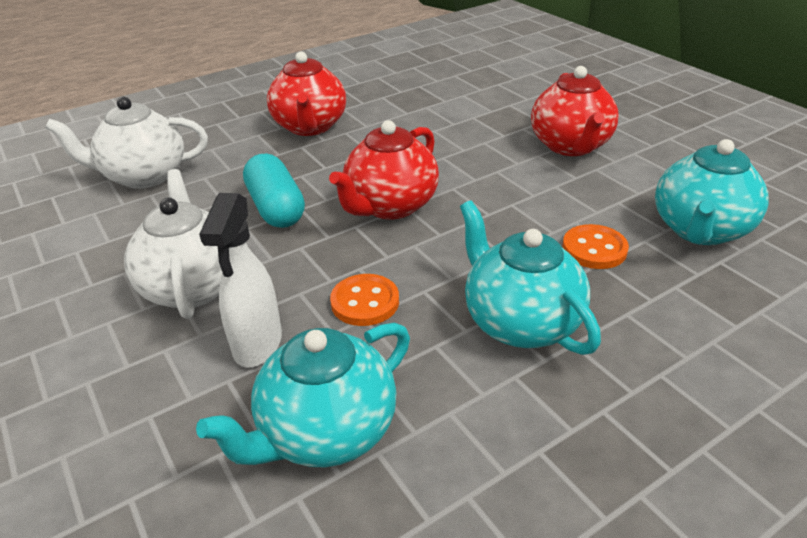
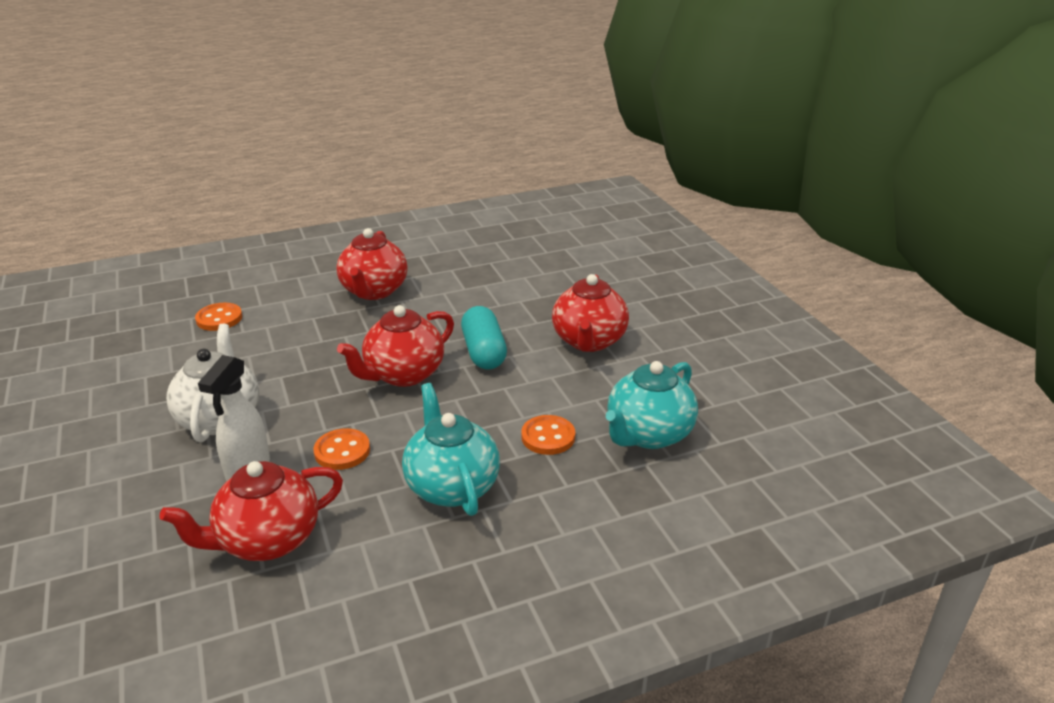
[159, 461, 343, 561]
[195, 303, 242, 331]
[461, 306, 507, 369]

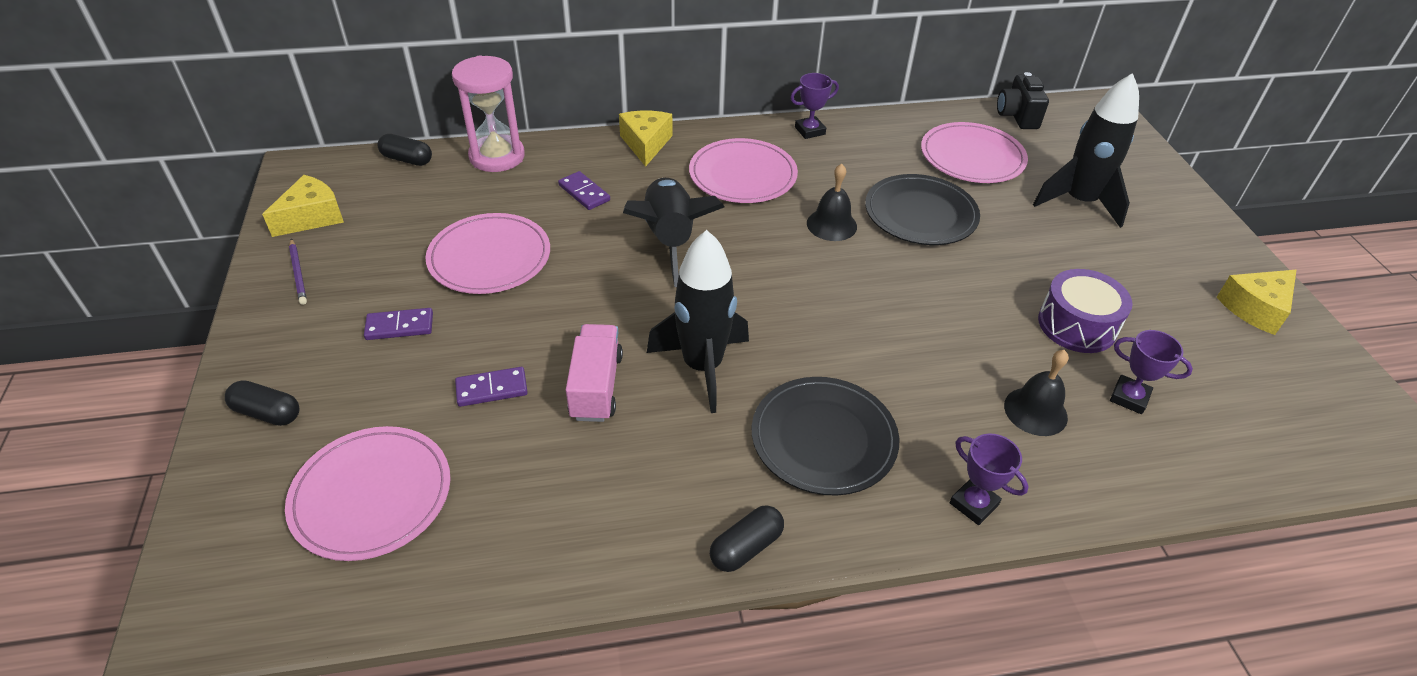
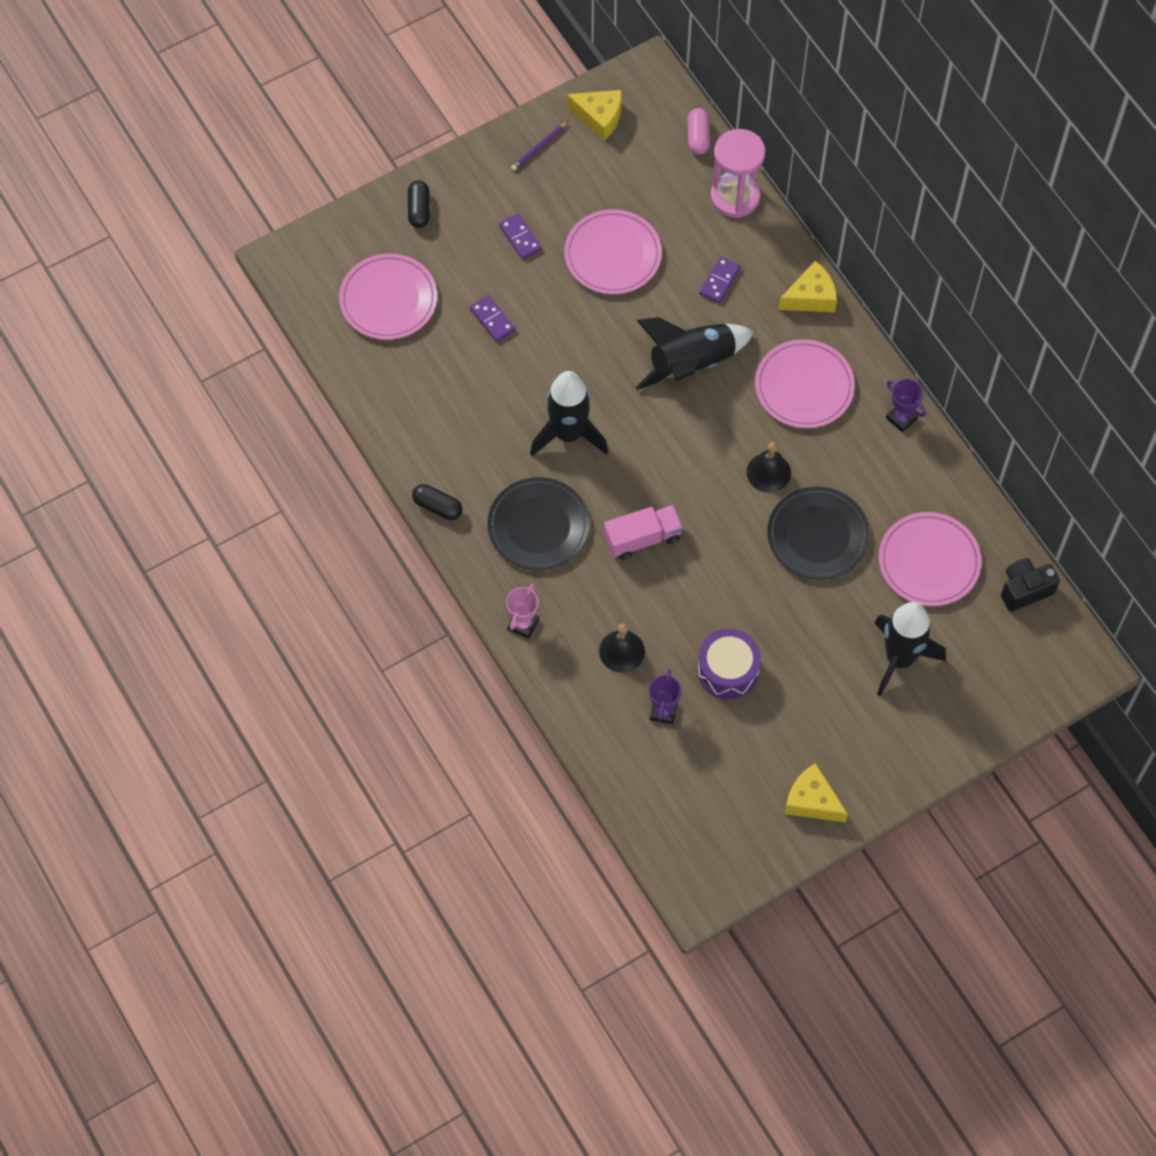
[506, 584, 539, 639]
[604, 505, 683, 560]
[688, 108, 710, 155]

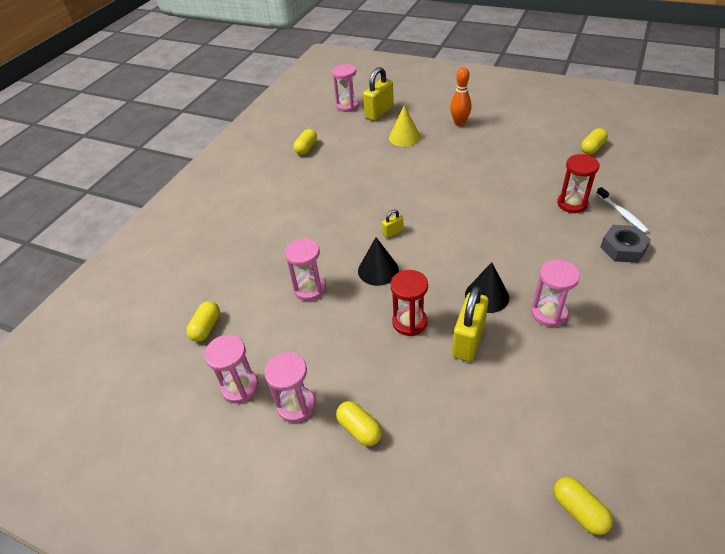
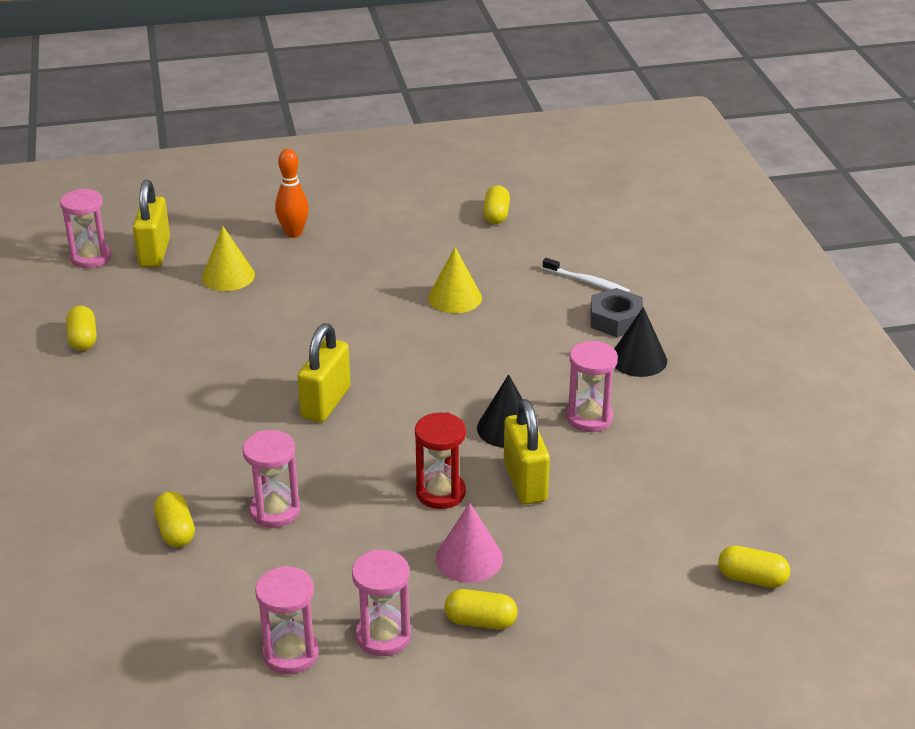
[154, 491, 195, 547]
[298, 323, 351, 422]
[428, 247, 482, 313]
[436, 502, 503, 583]
[614, 307, 667, 377]
[557, 154, 600, 213] (first image)

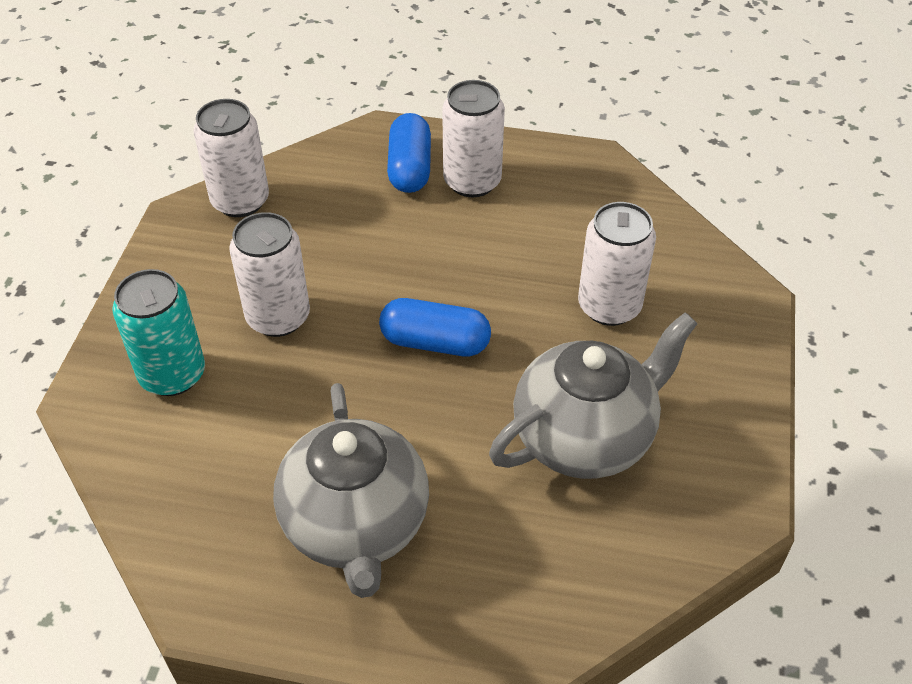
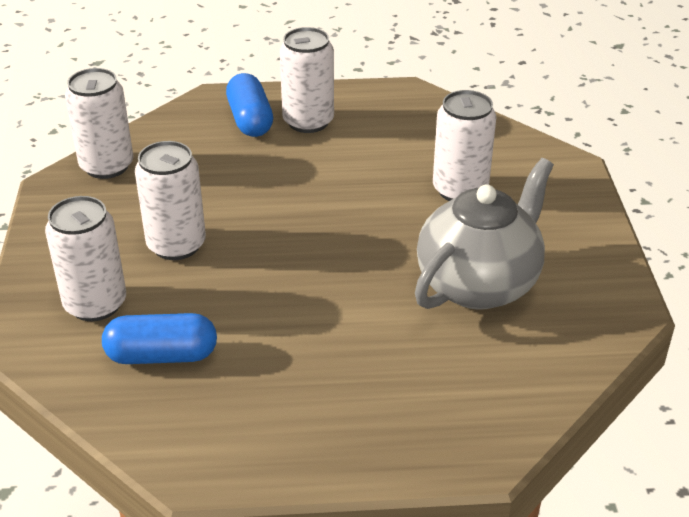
[45, 196, 126, 321]
[102, 313, 217, 364]
[273, 383, 429, 598] (first image)

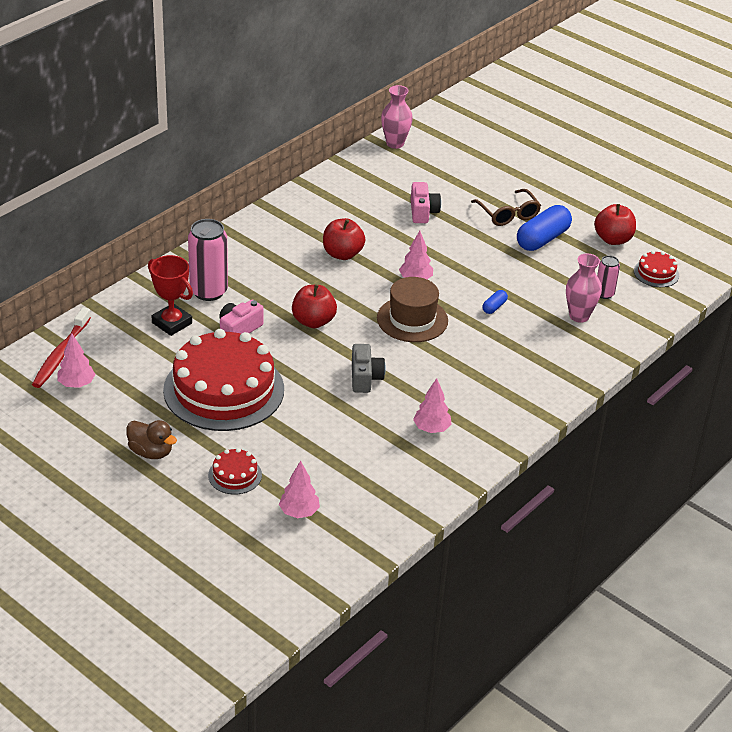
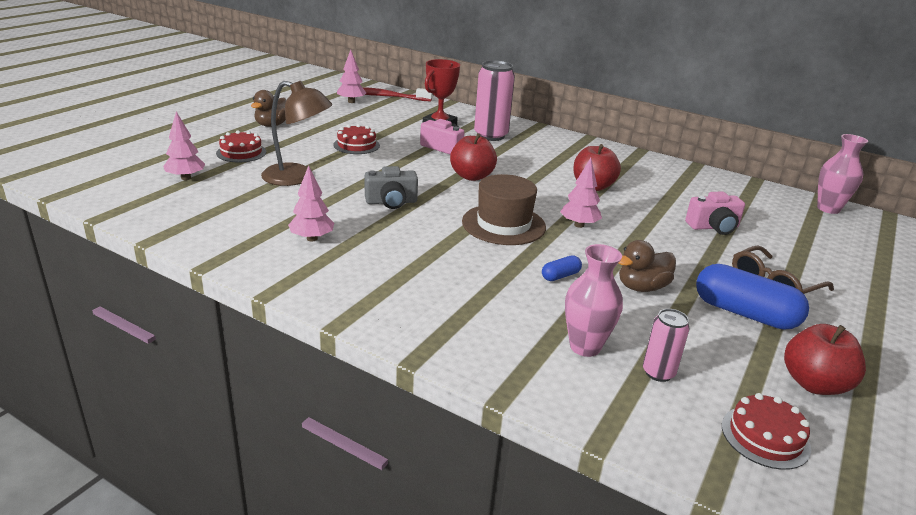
[261, 81, 332, 186]
[333, 124, 380, 154]
[542, 256, 582, 281]
[619, 240, 676, 292]

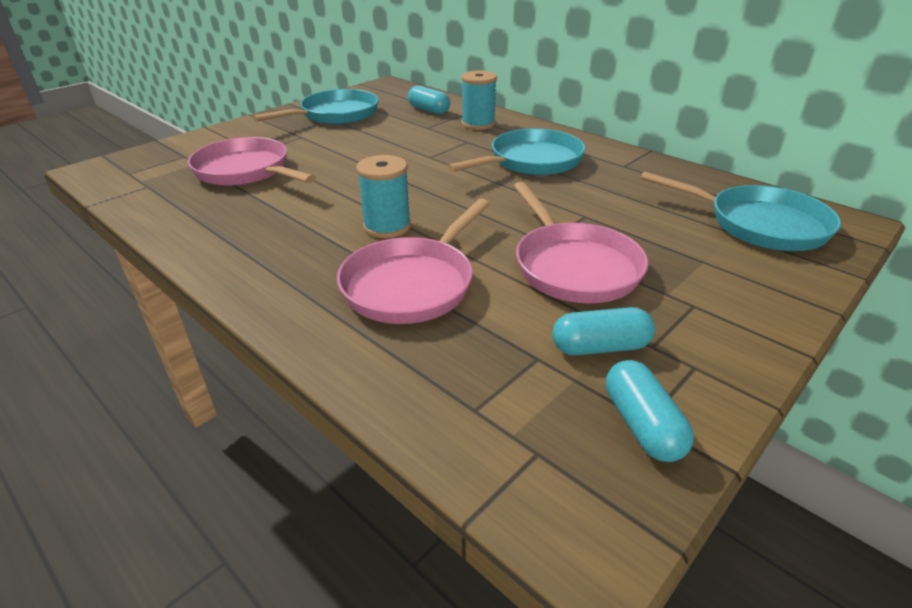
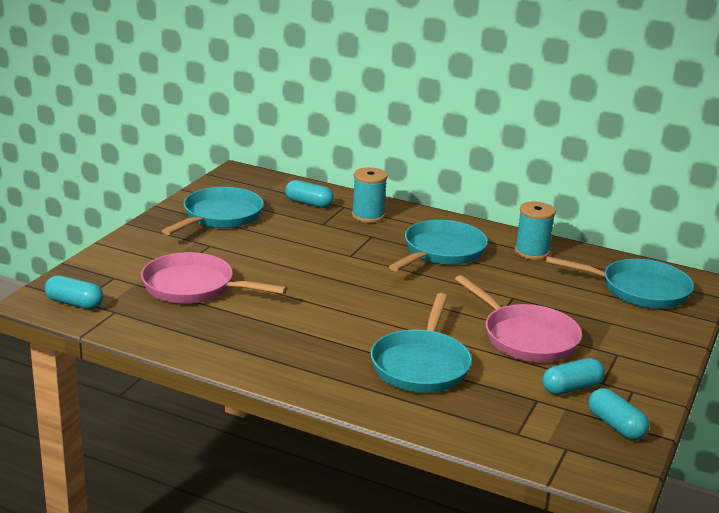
[45, 275, 103, 309]
[371, 293, 472, 393]
[515, 201, 556, 260]

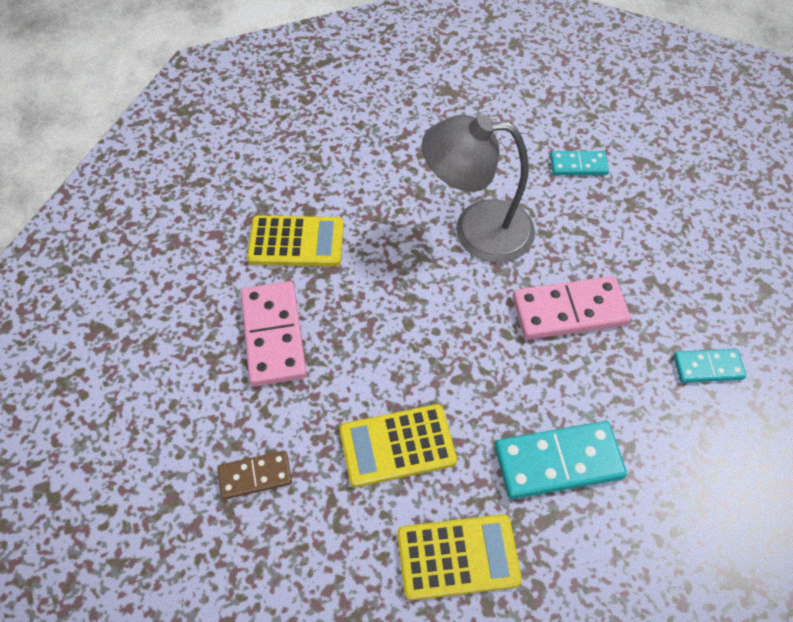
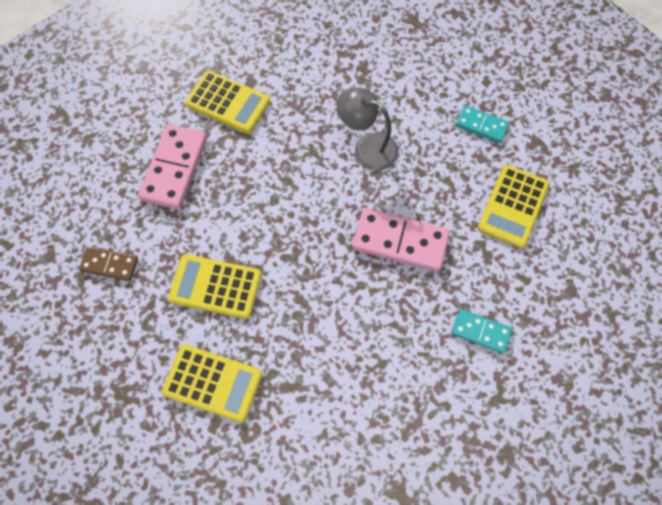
[337, 88, 399, 171]
[478, 165, 549, 248]
[495, 421, 627, 499] (first image)

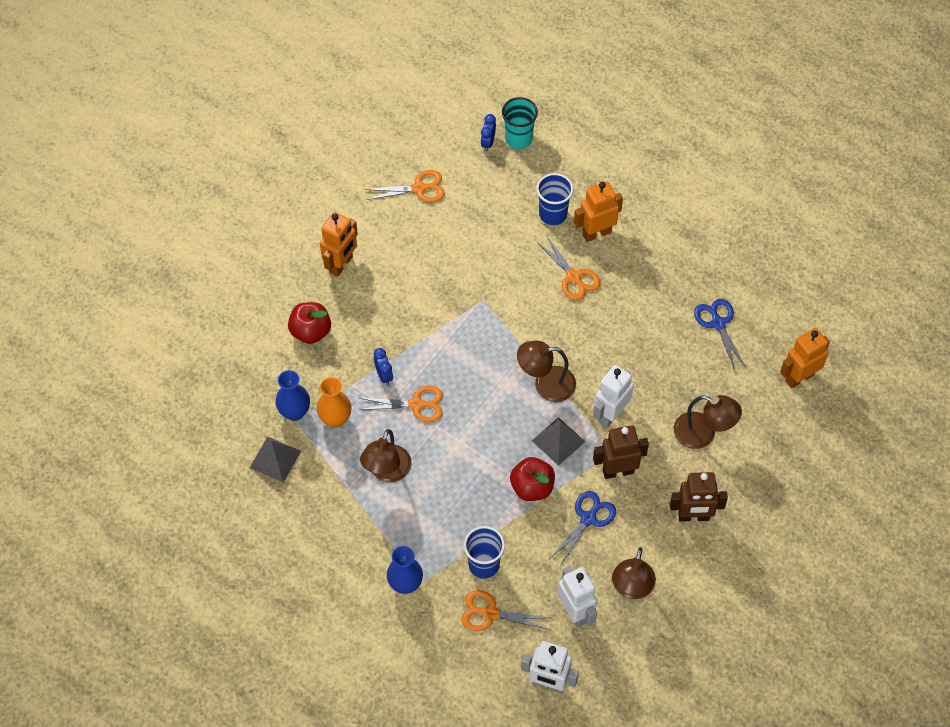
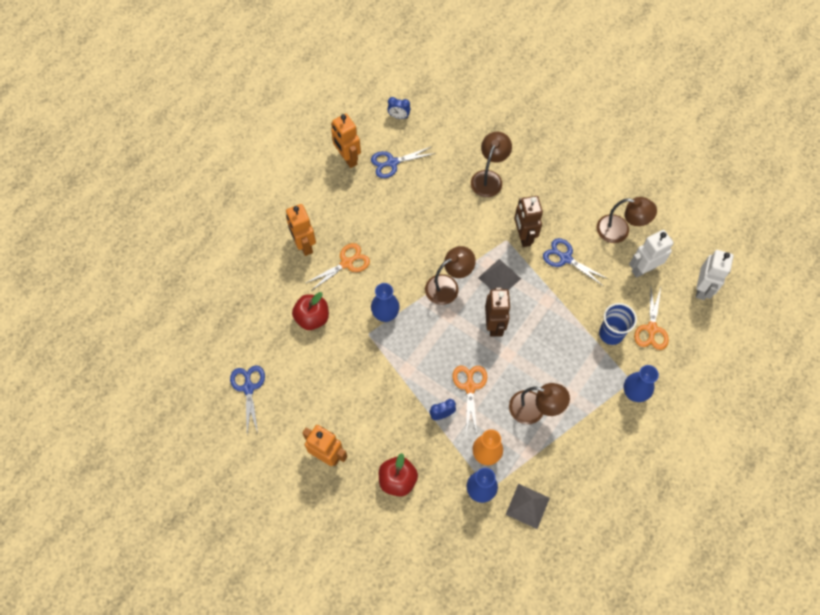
[230, 365, 265, 434]
[292, 292, 329, 330]
[331, 114, 361, 168]
[371, 283, 400, 322]
[387, 97, 410, 119]
[425, 246, 476, 305]
[485, 287, 511, 337]
[502, 97, 538, 149] (first image)
[536, 173, 573, 225] (first image)
[593, 365, 634, 428] (first image)

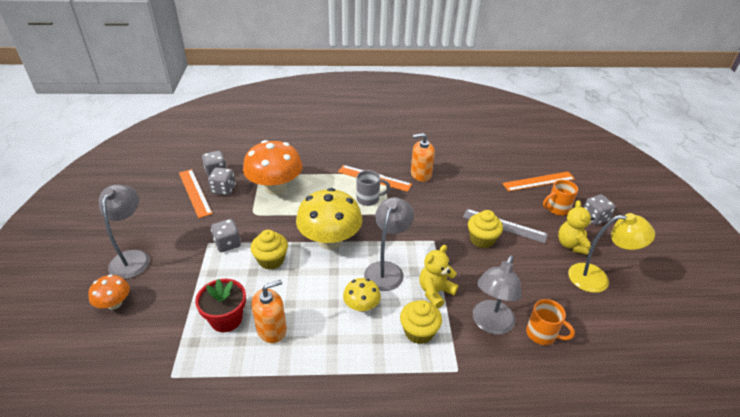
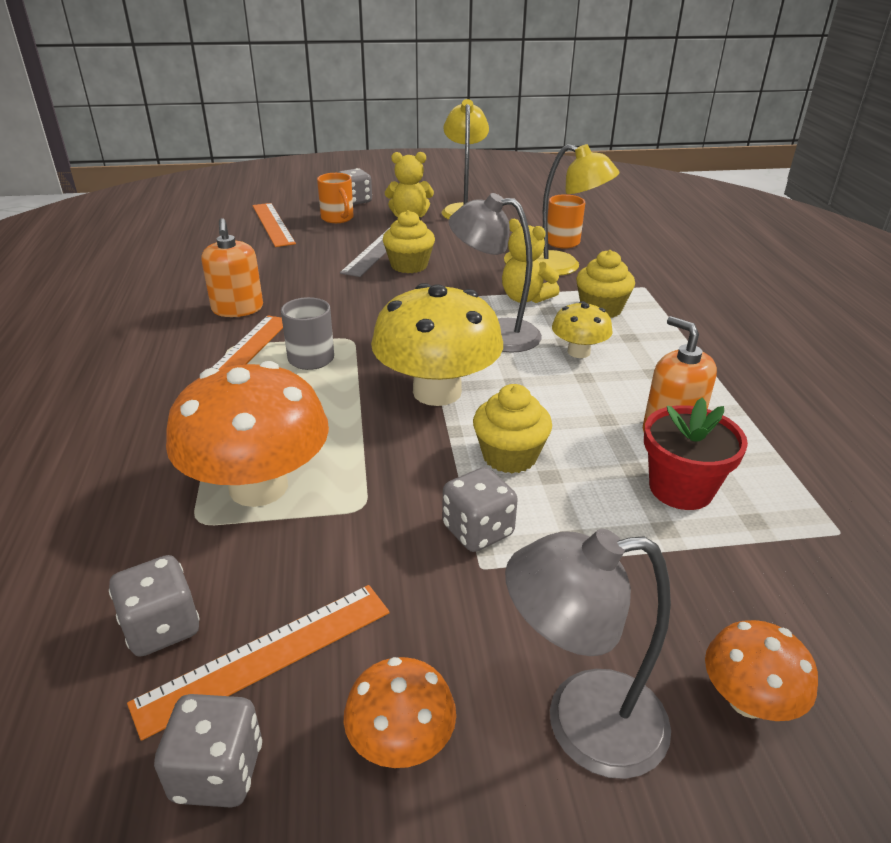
[154, 694, 262, 808]
[344, 657, 456, 768]
[536, 144, 620, 276]

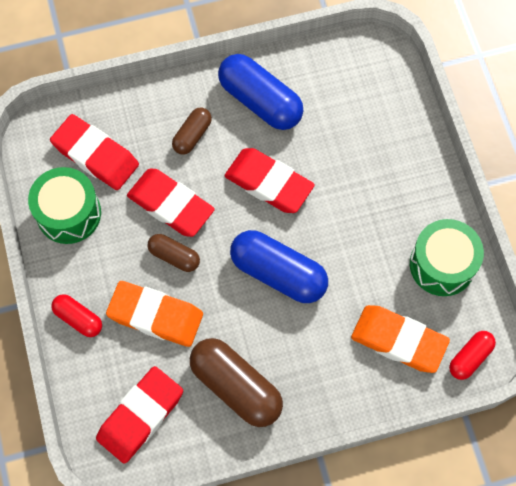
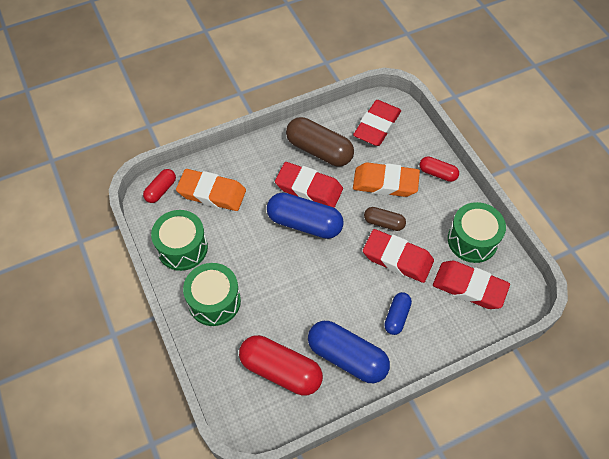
[183, 263, 241, 326]
[239, 335, 323, 396]
[275, 162, 343, 208]
[384, 292, 412, 335]

